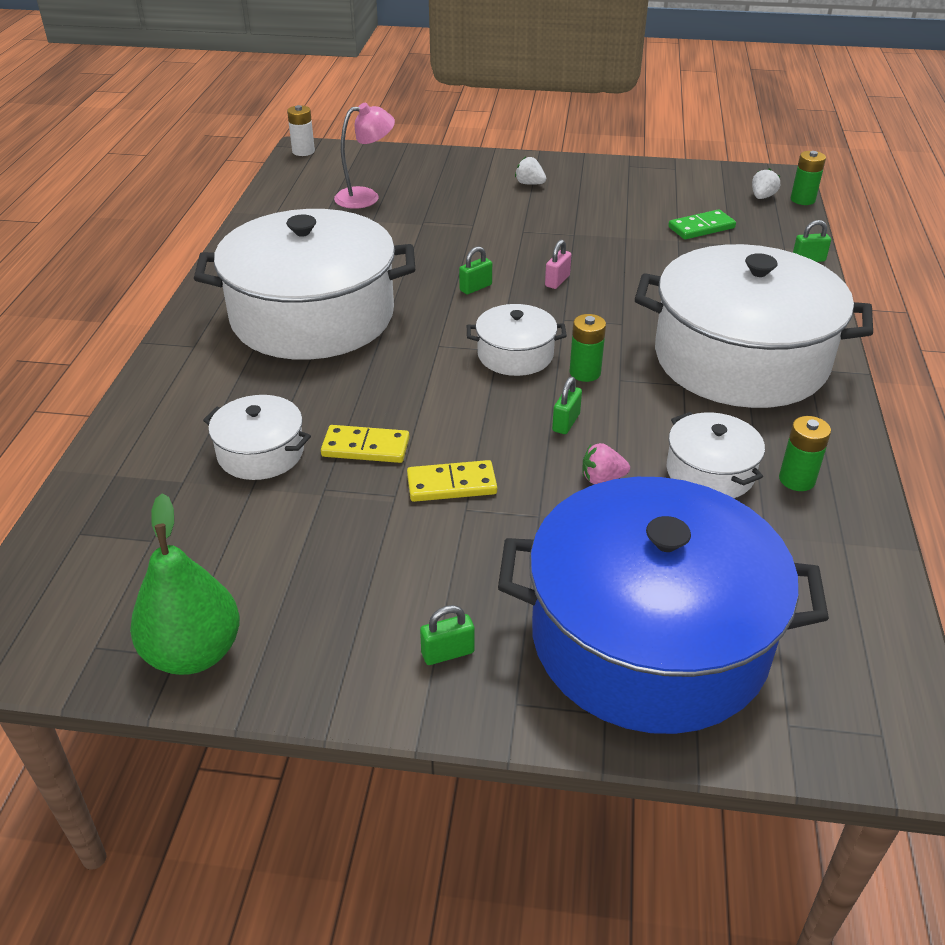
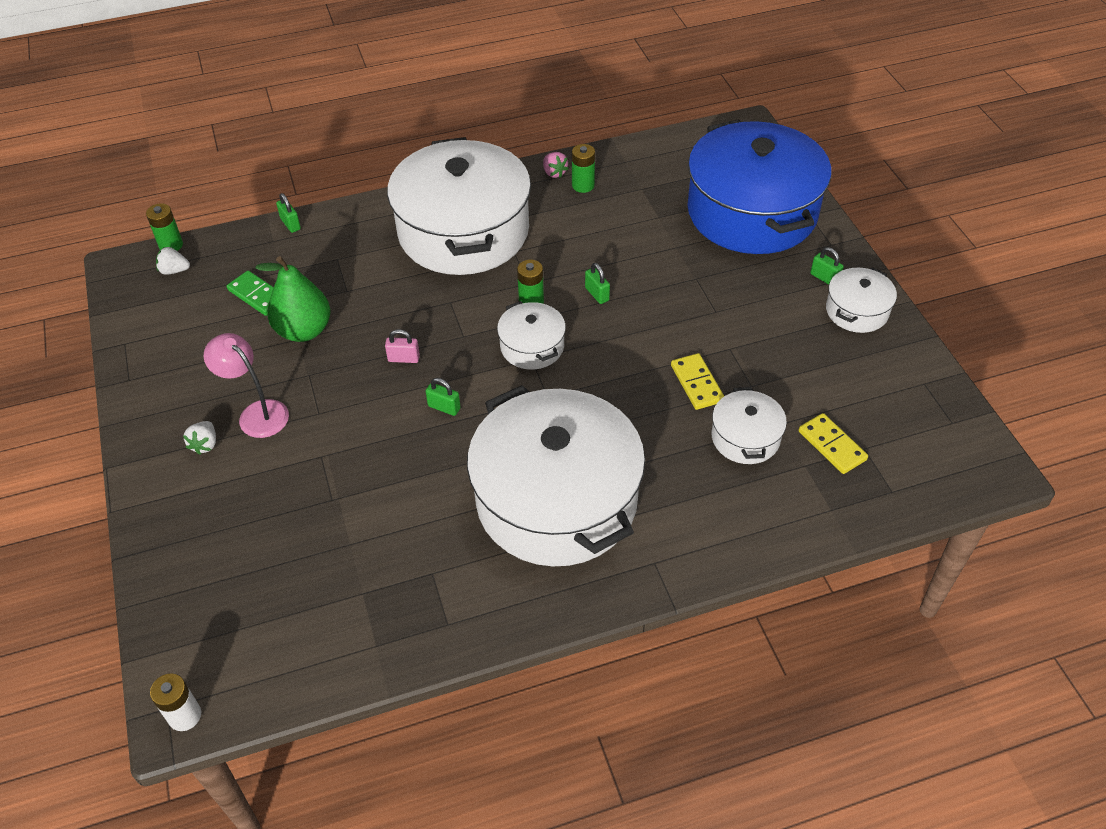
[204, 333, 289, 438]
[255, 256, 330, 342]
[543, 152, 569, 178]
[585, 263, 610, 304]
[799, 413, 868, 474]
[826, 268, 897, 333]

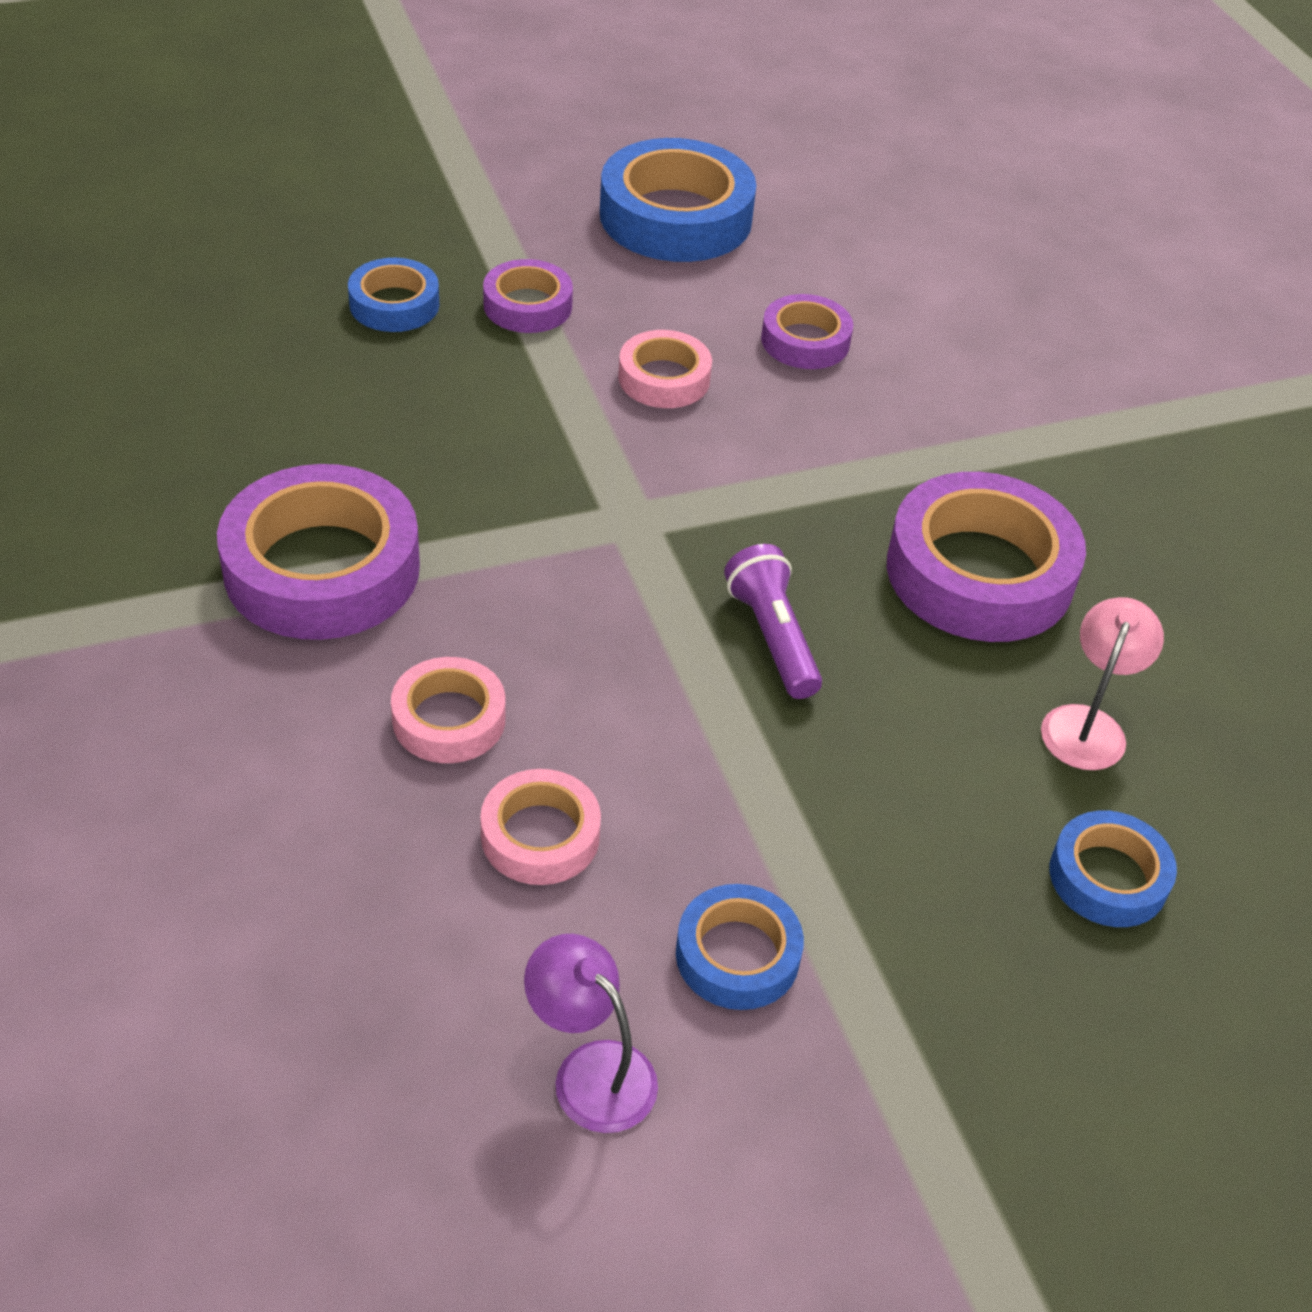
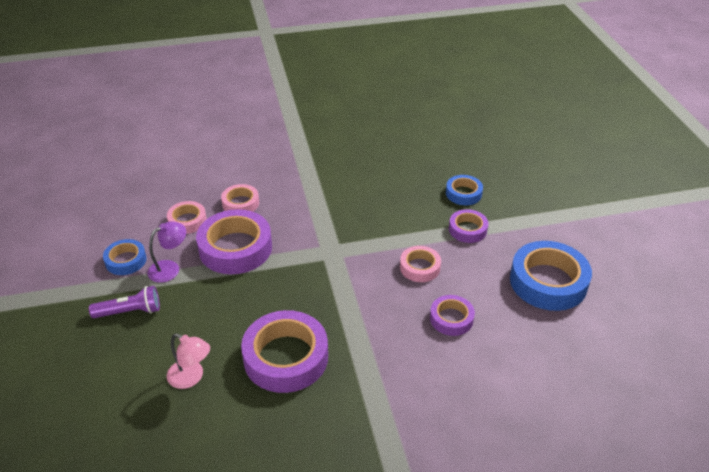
[89, 286, 160, 318]
[147, 221, 186, 283]
[196, 209, 272, 274]
[1050, 810, 1177, 927] (first image)

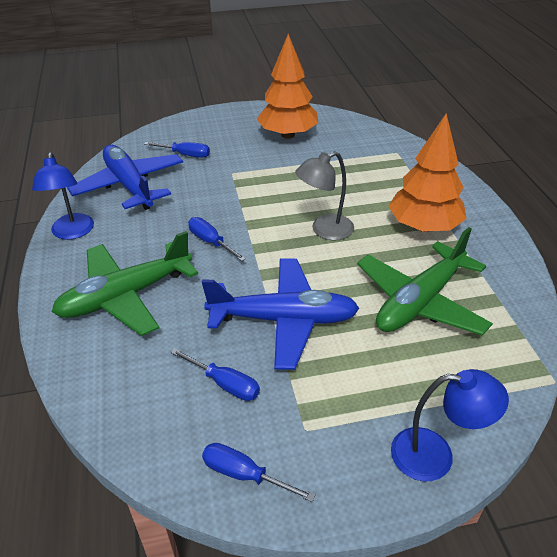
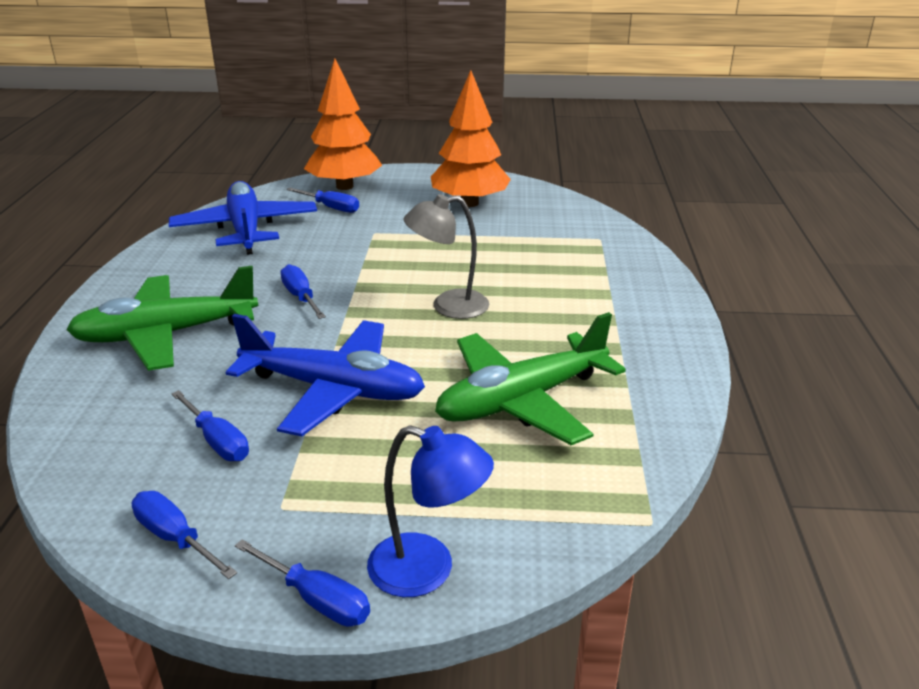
[235, 539, 370, 627]
[304, 59, 382, 190]
[32, 152, 94, 240] (first image)

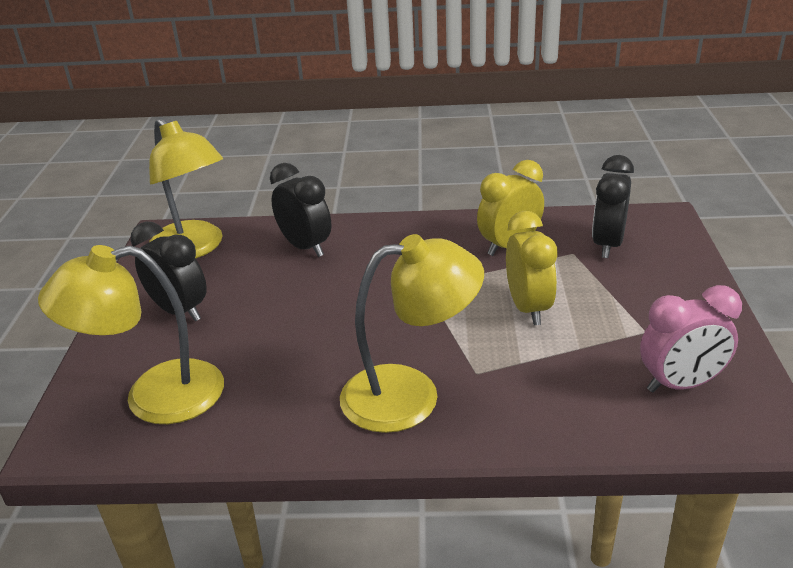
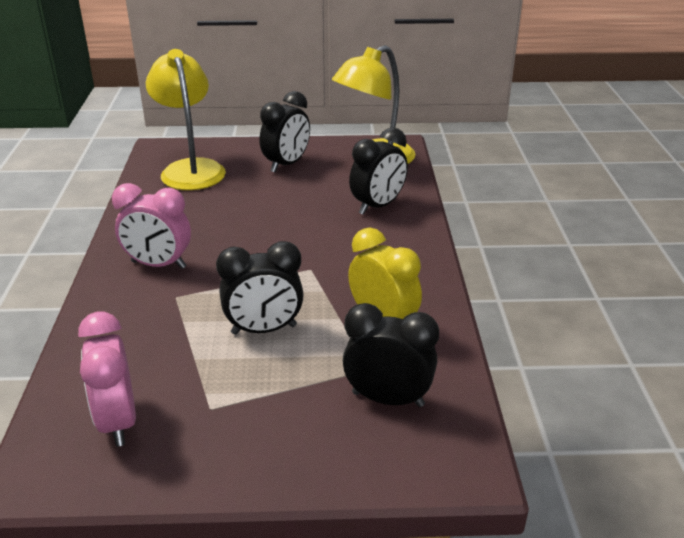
[112, 183, 191, 269]
[216, 241, 304, 335]

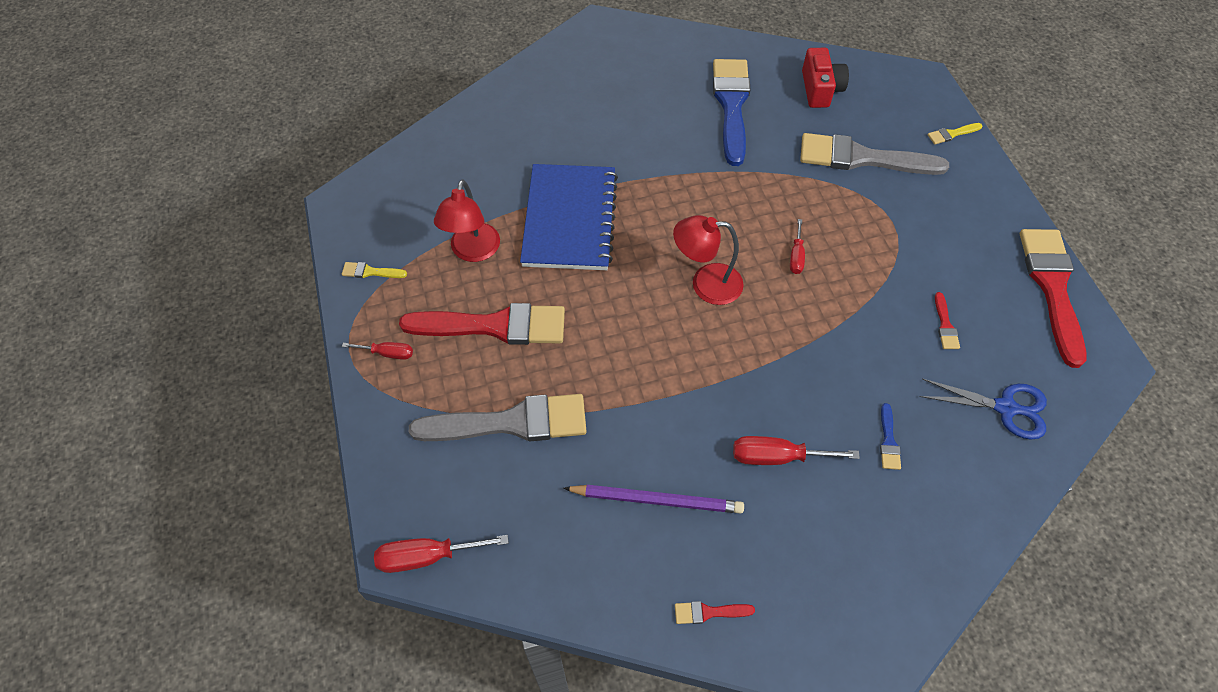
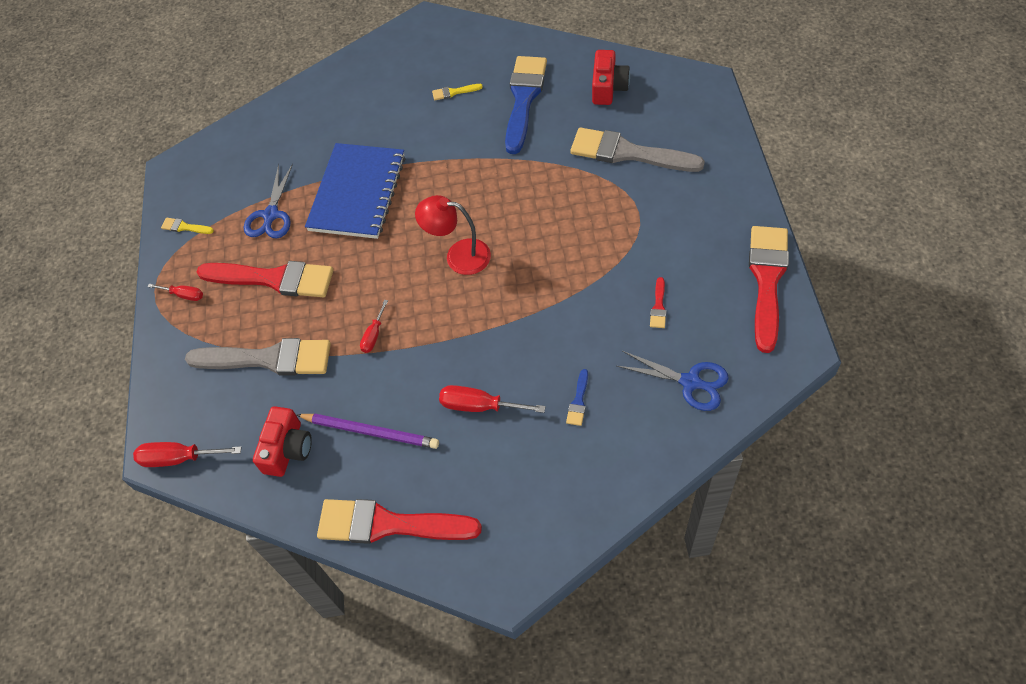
[244, 163, 293, 238]
[253, 406, 312, 477]
[317, 499, 482, 544]
[360, 300, 388, 353]
[432, 84, 483, 100]

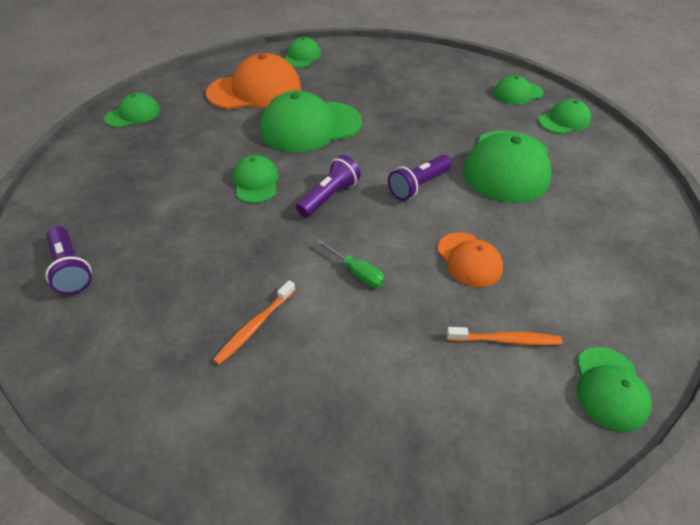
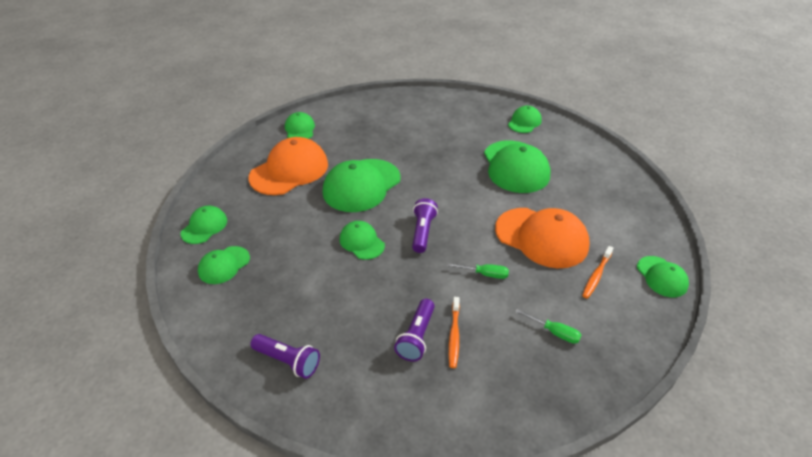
[198, 246, 250, 284]
[394, 299, 435, 362]
[495, 208, 590, 268]
[515, 309, 581, 344]
[582, 246, 613, 299]

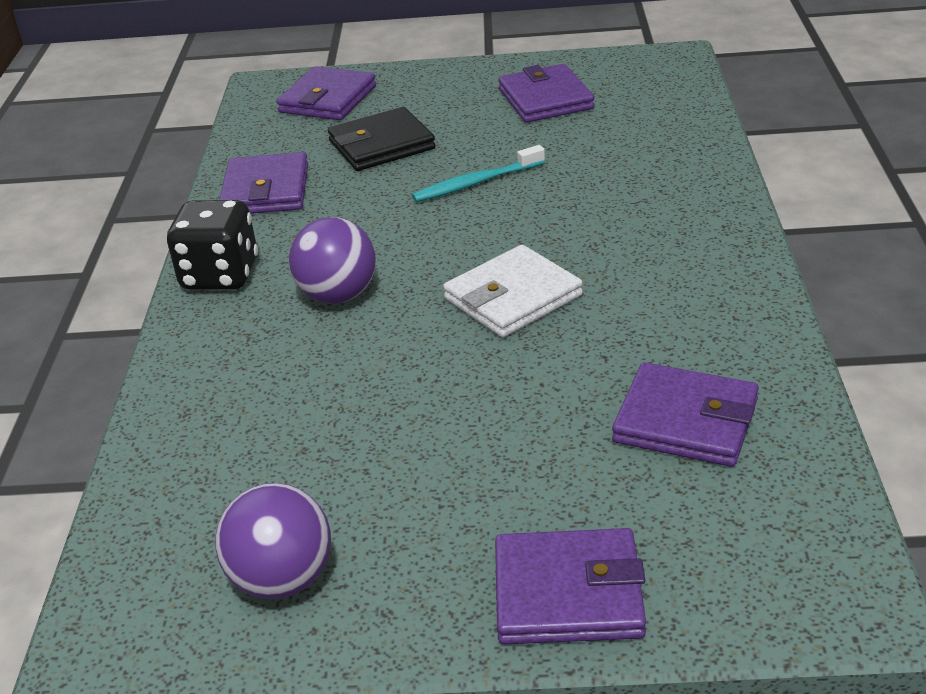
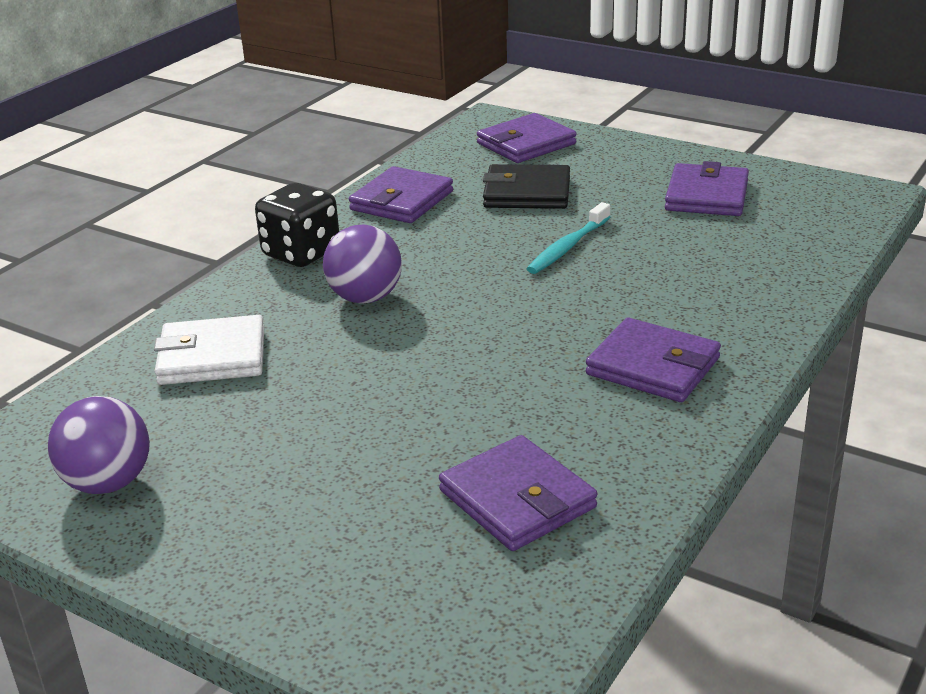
[154, 315, 264, 385]
[527, 202, 610, 274]
[586, 318, 721, 402]

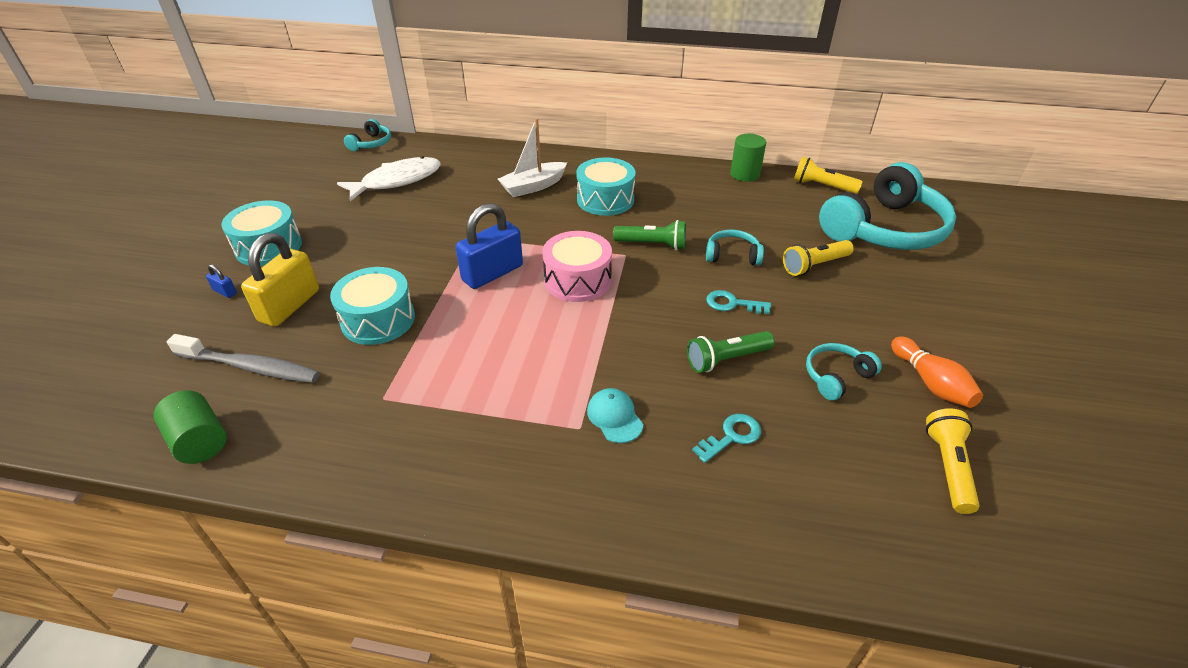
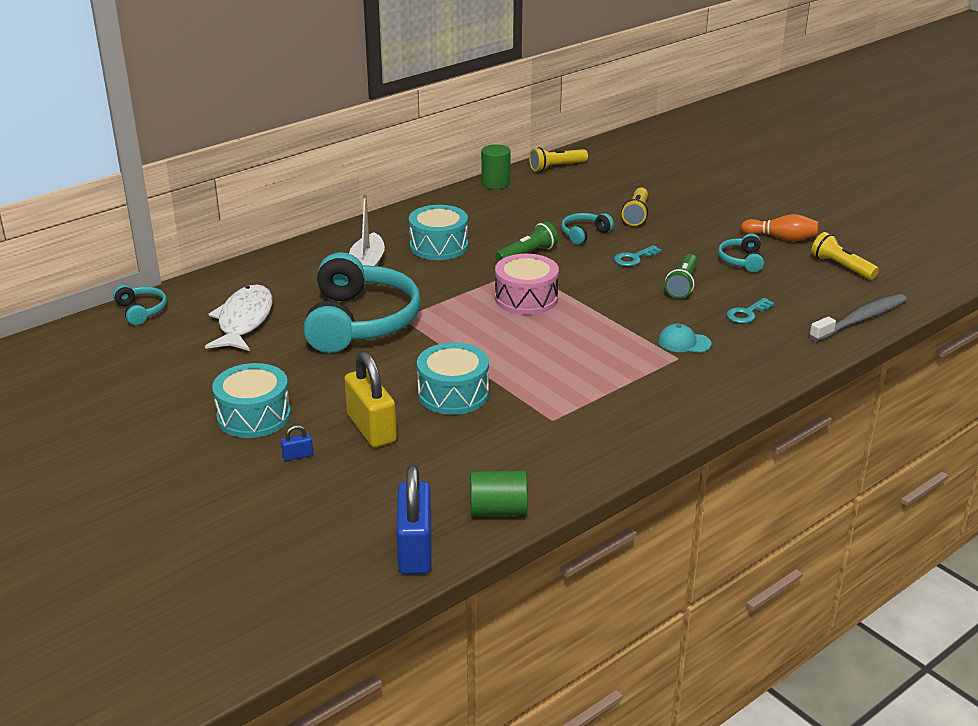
[303, 252, 421, 353]
[396, 465, 432, 575]
[726, 298, 774, 323]
[809, 294, 907, 342]

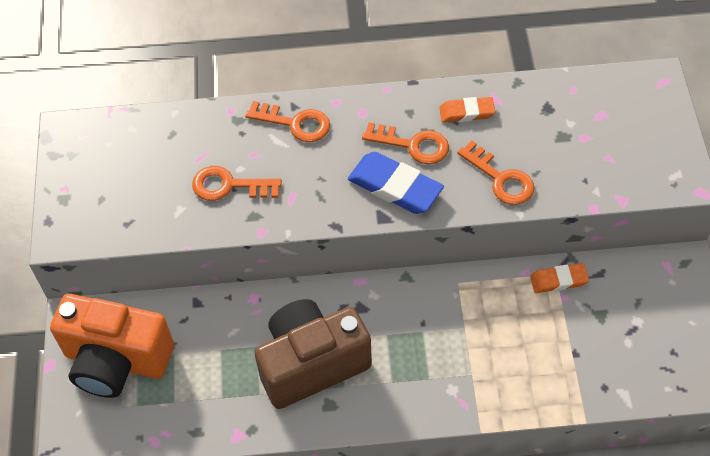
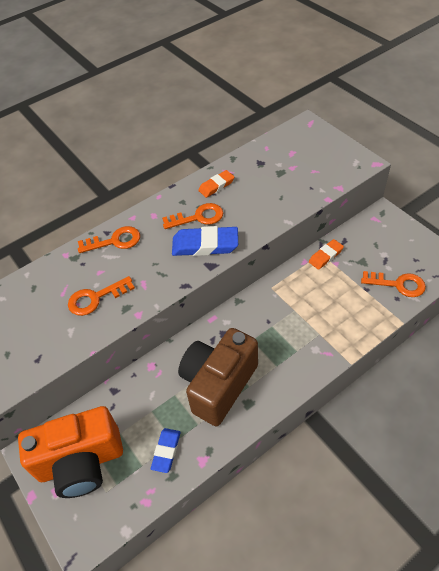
[151, 428, 181, 473]
[361, 271, 426, 297]

